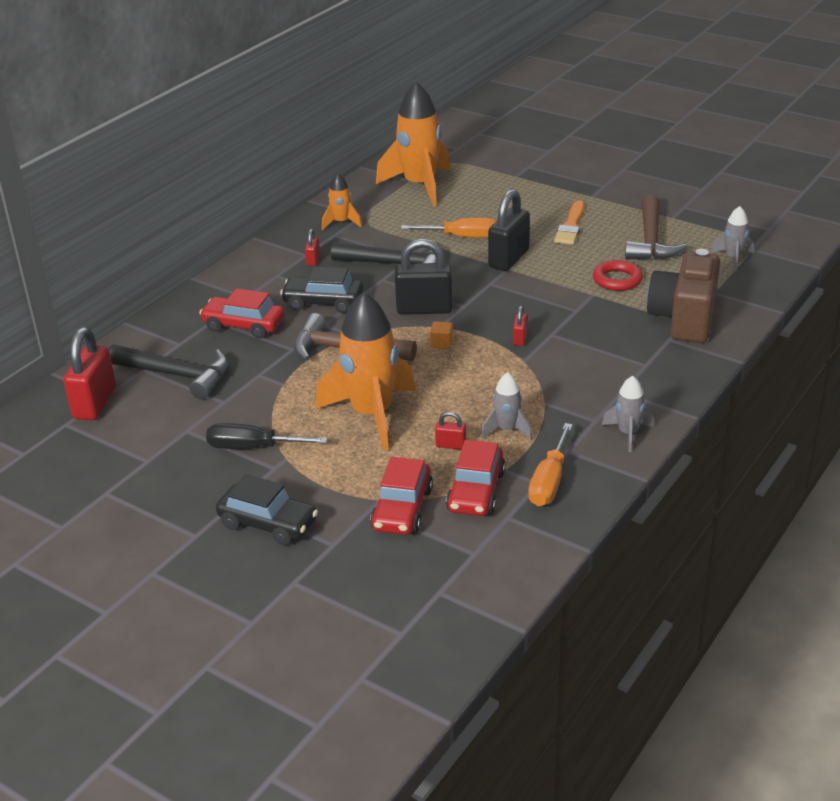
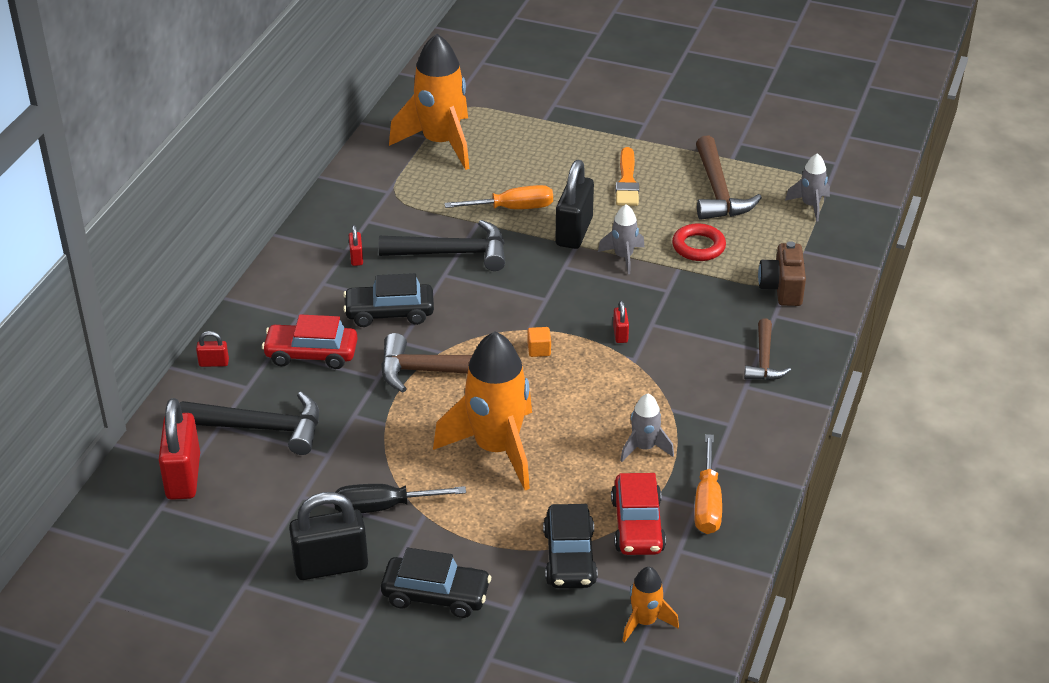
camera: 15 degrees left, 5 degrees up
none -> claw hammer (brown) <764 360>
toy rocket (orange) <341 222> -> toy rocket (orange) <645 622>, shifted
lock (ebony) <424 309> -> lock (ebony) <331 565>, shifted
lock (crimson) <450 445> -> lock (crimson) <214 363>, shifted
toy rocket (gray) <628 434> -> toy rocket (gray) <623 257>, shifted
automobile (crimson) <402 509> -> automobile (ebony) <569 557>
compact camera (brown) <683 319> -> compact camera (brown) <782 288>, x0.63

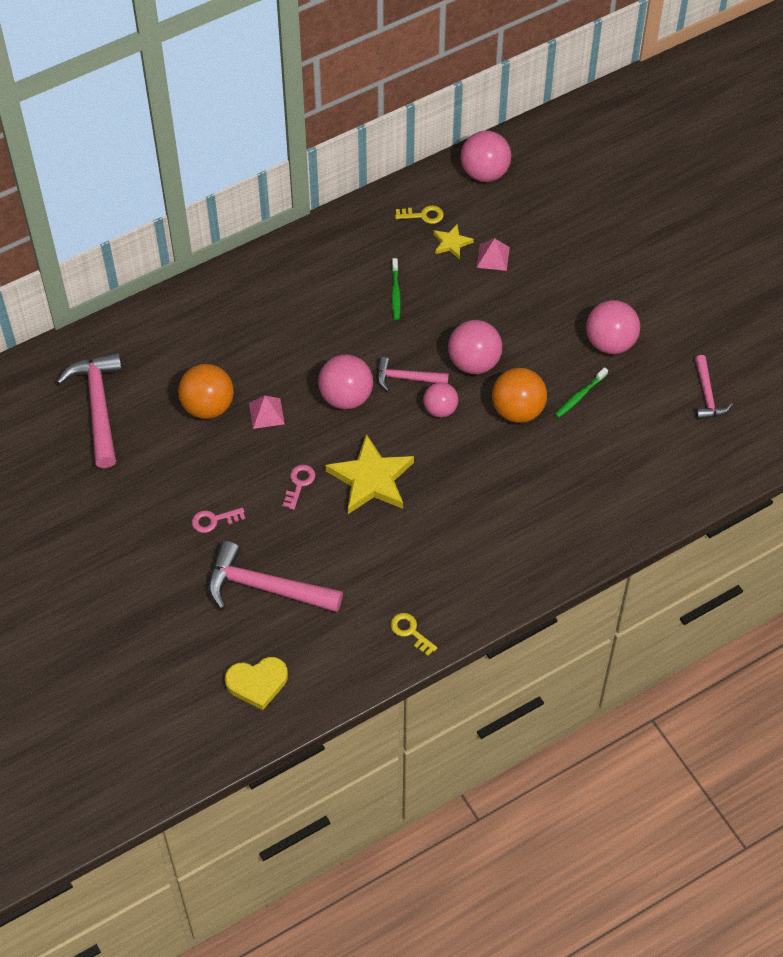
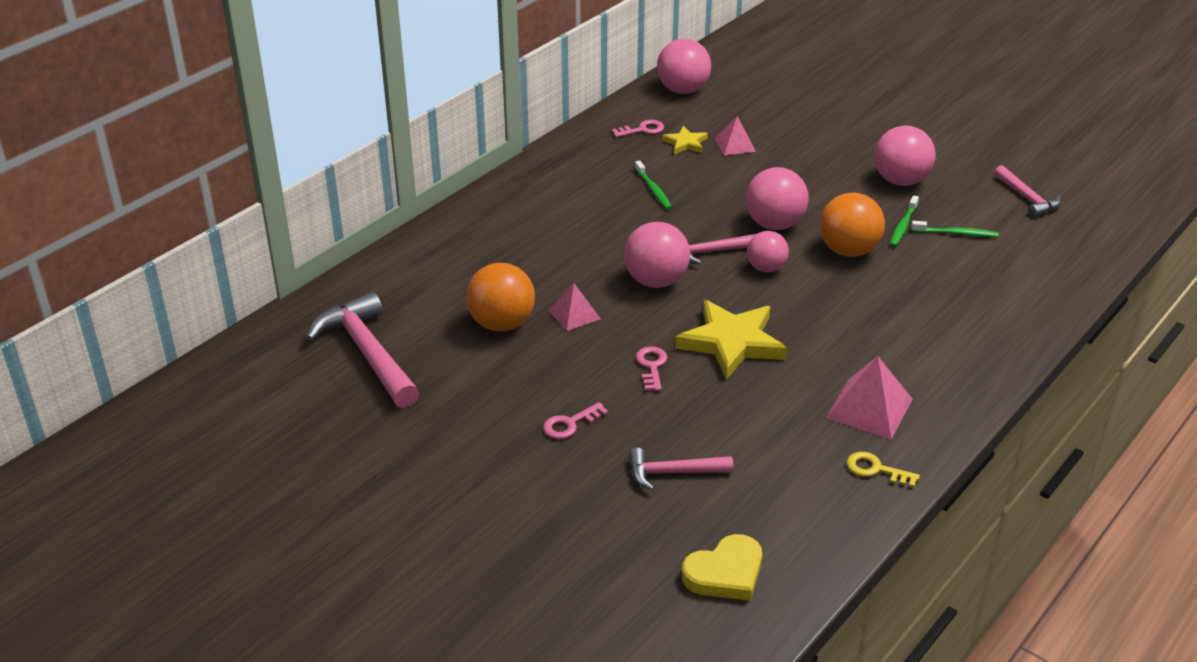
camera: 20 degrees left, 20 degrees down
none -> solid pyramid (rose-pink) <869 408>
none -> toothbrush (green) <956 233>
key (yellow) <423 215> -> key (rose-pink) <642 130>
claw hammer (rose-pink) <264 587> -> claw hammer (rose-pink) <672 473>, x0.57

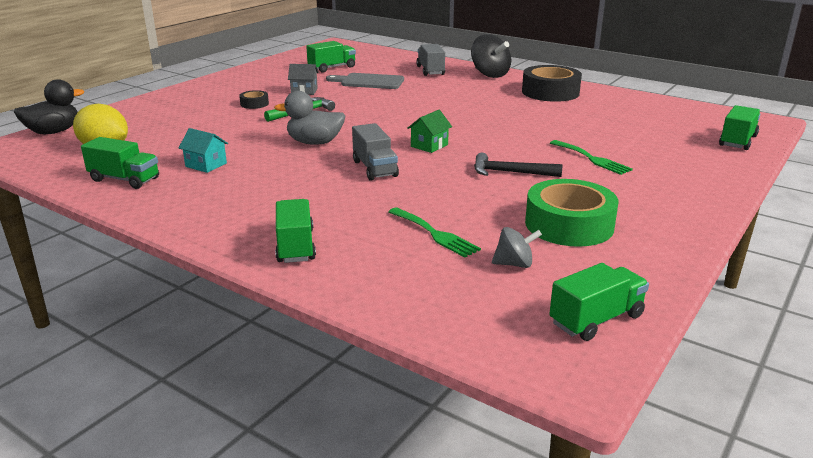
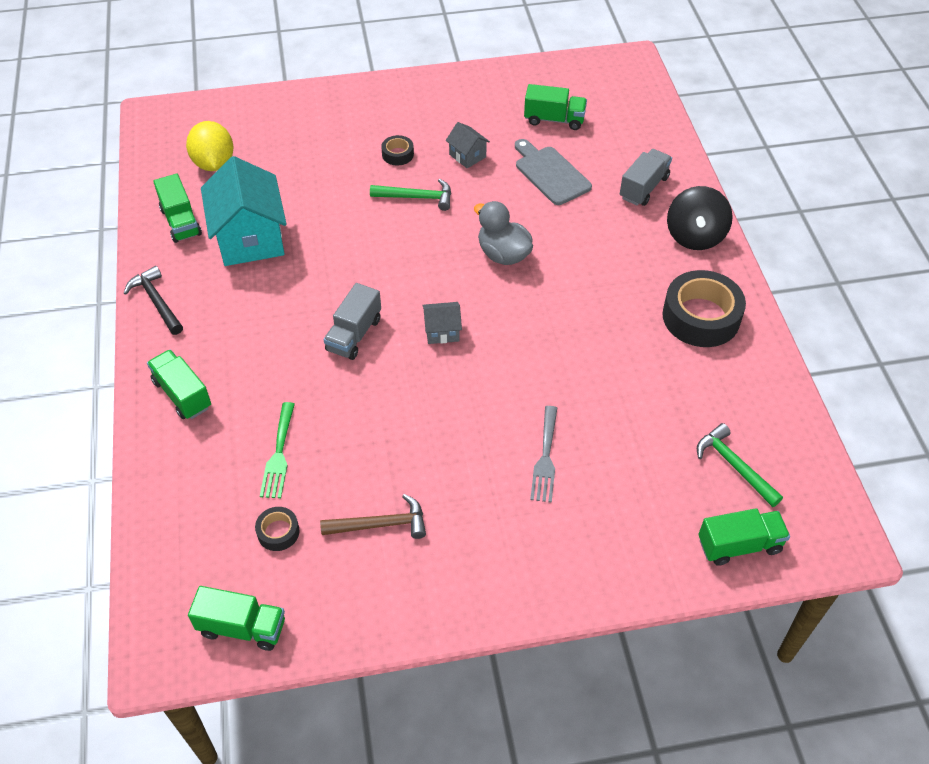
camera: 45 degrees right, 25 degrees up
duck (ebony) <54 132> -> none
none -> claw hammer (green) <734 465>
duck (gray) <315 143> -> duck (gray) <503 254>, shifted
claw hammer (ebony) <510 172> -> claw hammer (ebony) <157 301>, shifted
toy top (gray) <514 264> -> sticky tape (ebony) <278 532>
sticky tape (green) <569 225> -> claw hammer (brown) <381 525>
toy house (green) <429 145> -> toy house (gray) <442 331>
fork (green) <592 159> -> fork (gray) <545 458>
toy truck (green) <295 246> -> toy truck (green) <182 394>, 75 degrees counterclockwise
toy house (teal) <206 165> -> toy house (teal) <250 238>, x2.17

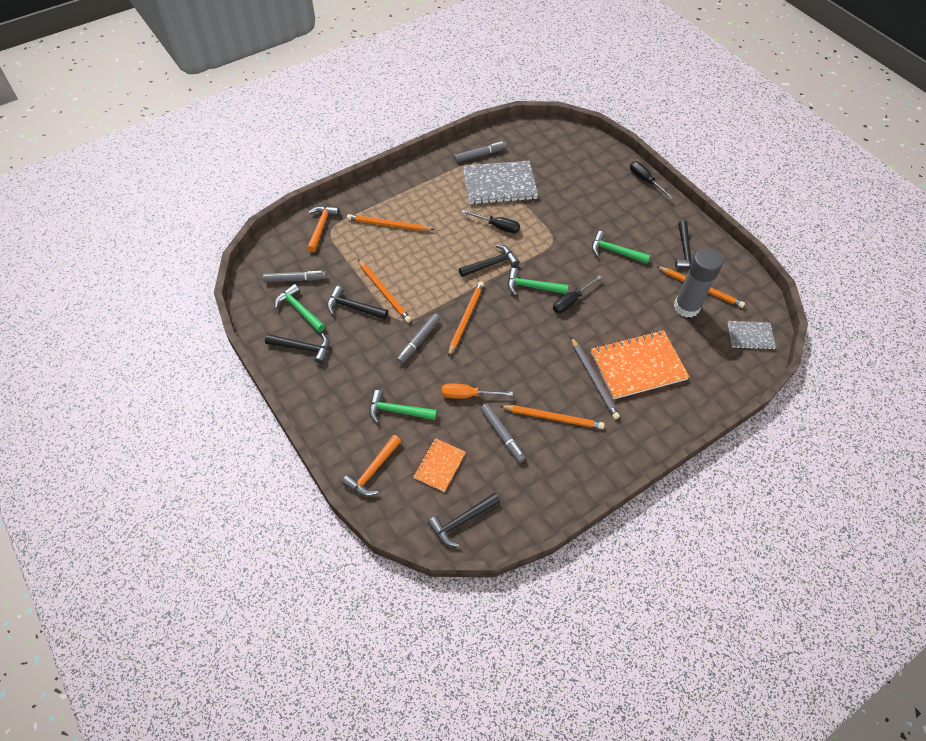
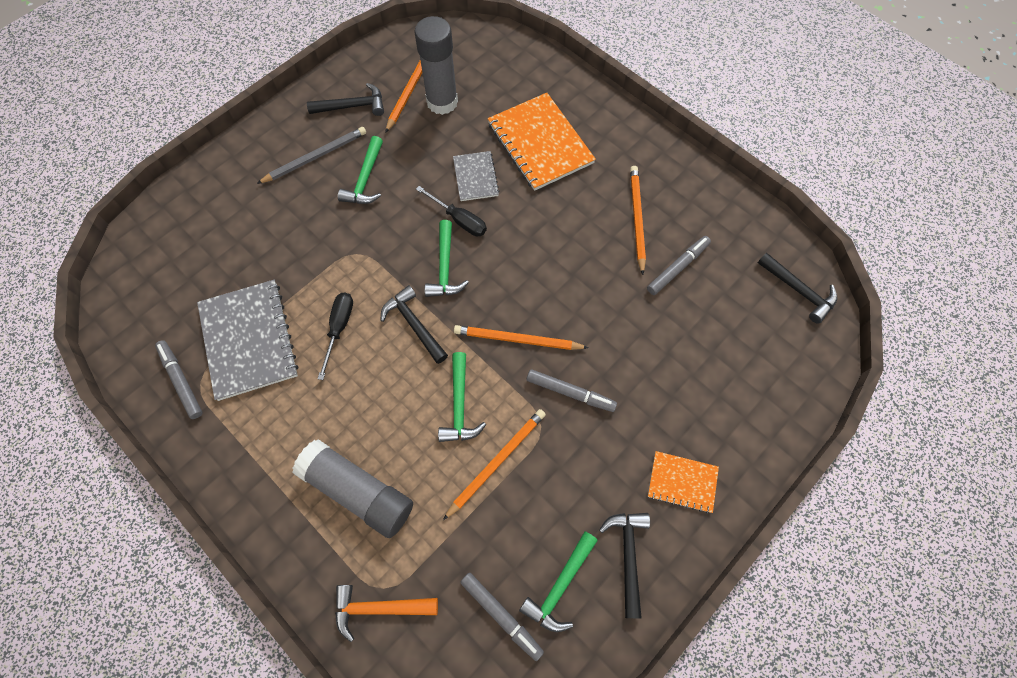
camera: 100 degrees left, 10 degrees up
claw hammer (ebony) <353 307> -> none
claw hammer (orange) <373 471> -> none
screwdriver (orange) <467 395> -> none
screwdriver (ebony) <645 180> -> none
claw hammer (green) <397 411> -> claw hammer (green) <459 405>, shifted
notepad (orange) <439 465> -> notepad (orange) <682 482>, shifted
pencil (gray) <593 379> -> pencil (gray) <315 157>, shifted
notepad (gray) <750 336> -> notepad (gray) <475 177>, shifted
pencil (orange) <388 225> -> stick of glue (gray) <358 491>
marker (gray) <295 279> -> marker (gray) <501 615>, 150 degrees clockwise

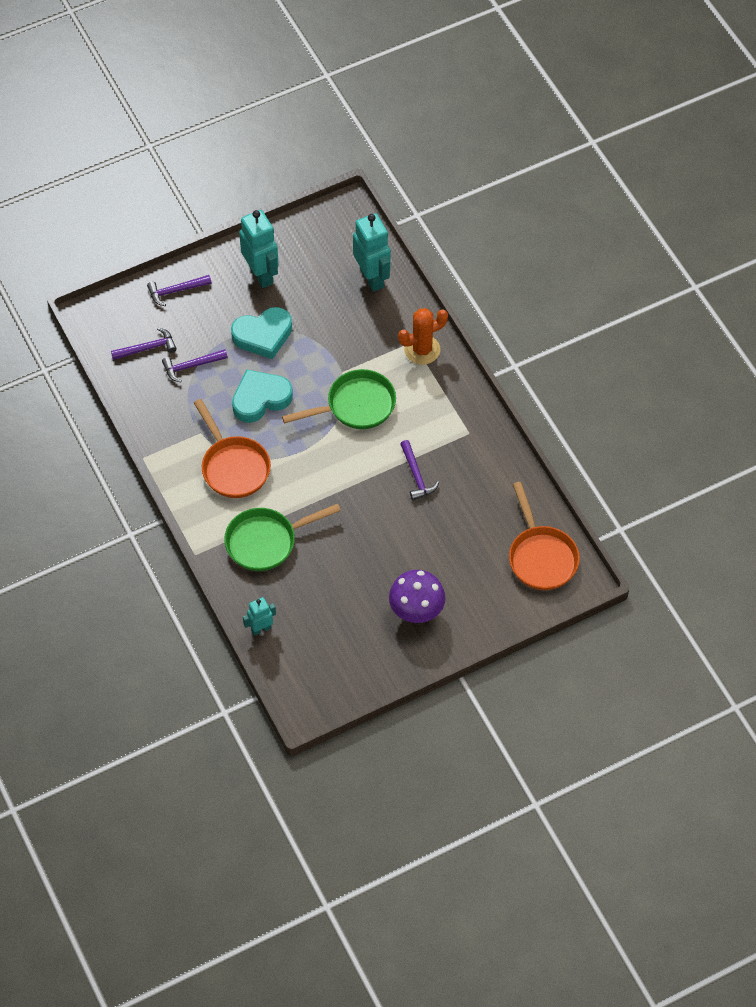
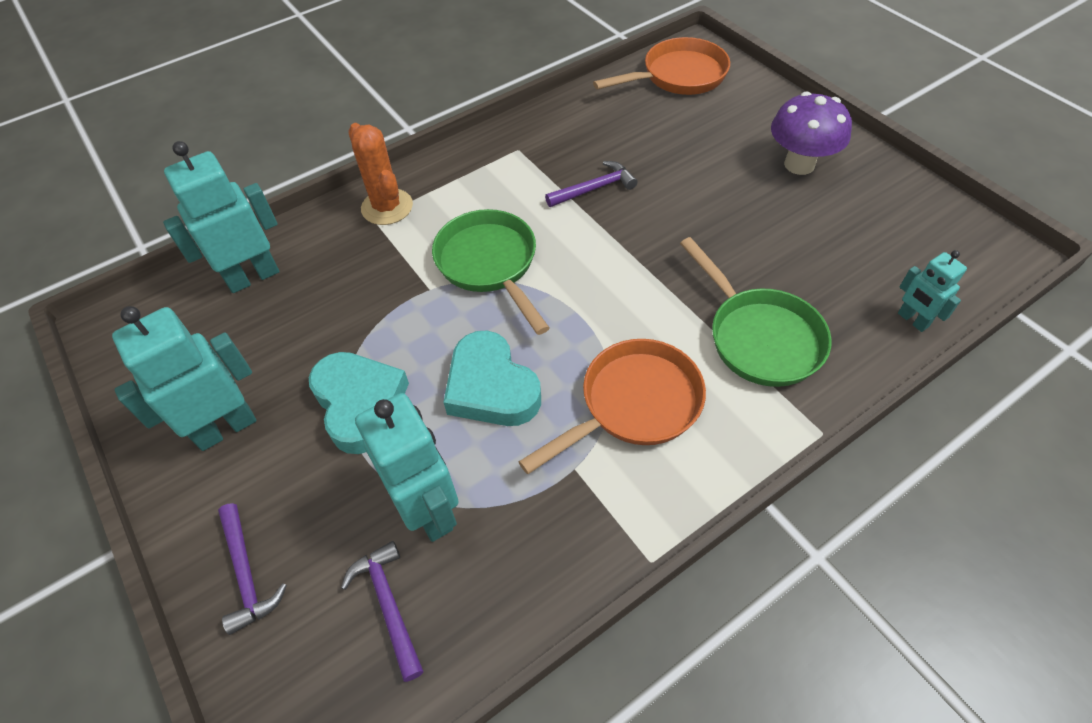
camera: 95 degrees left, 5 degrees down
claw hammer (violet) <191 366> -> toy robot (teal) <430 510>

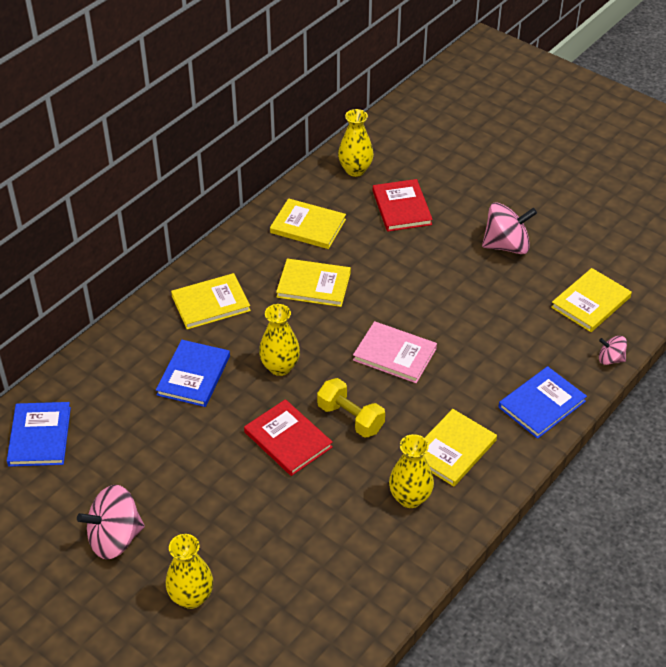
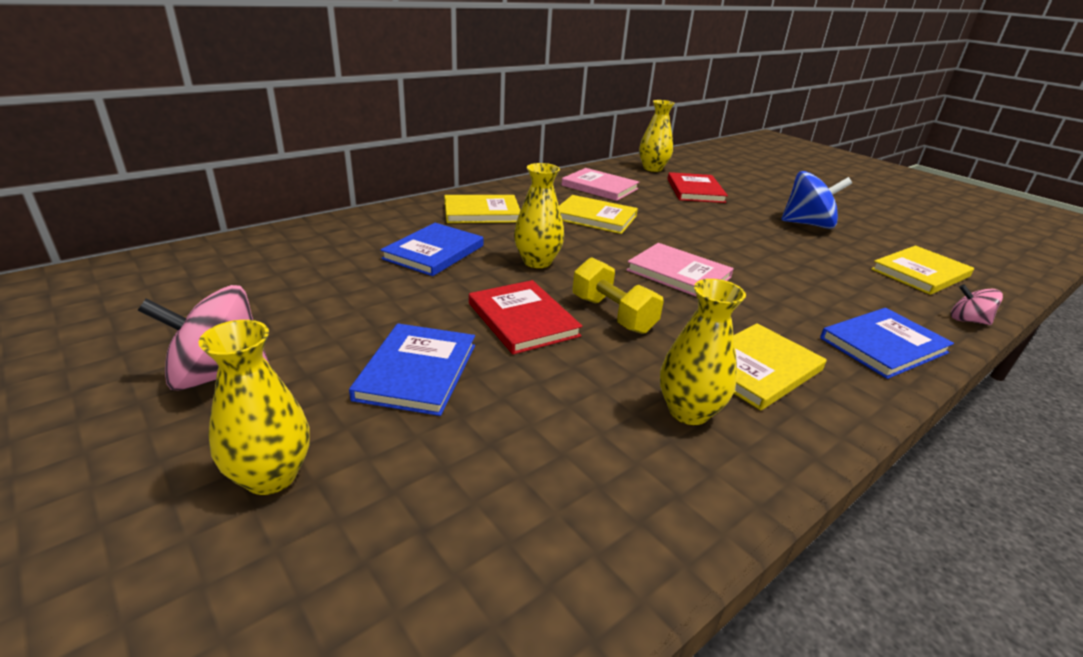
camera: 10 degrees right, 15 degrees down
hardcover (blue) <40 436> -> hardcover (blue) <417 371>, shifted
hardcover (yellow) <308 226> -> hardcover (rose-pink) <599 187>
toy top (rose-pink) <506 246> -> toy top (blue) <807 224>

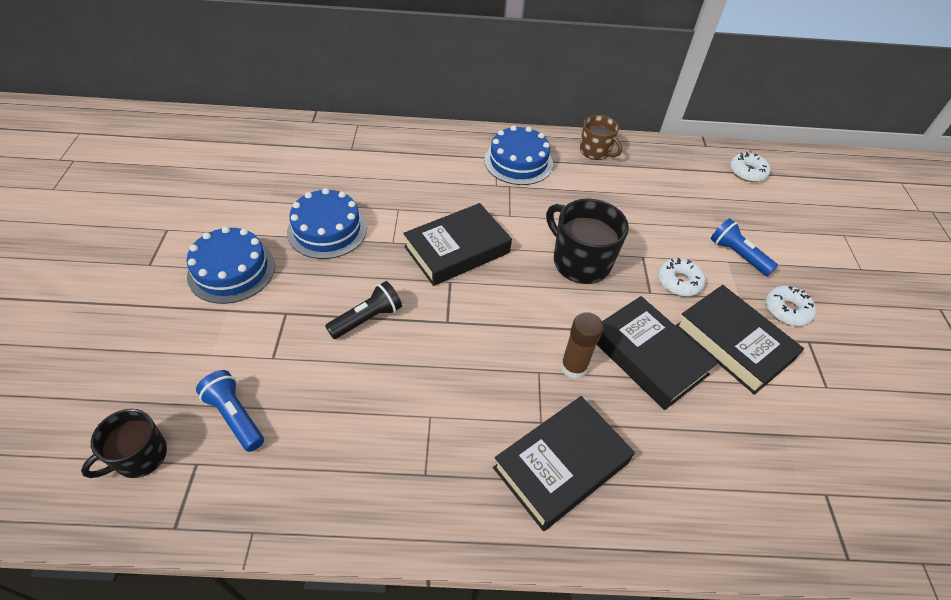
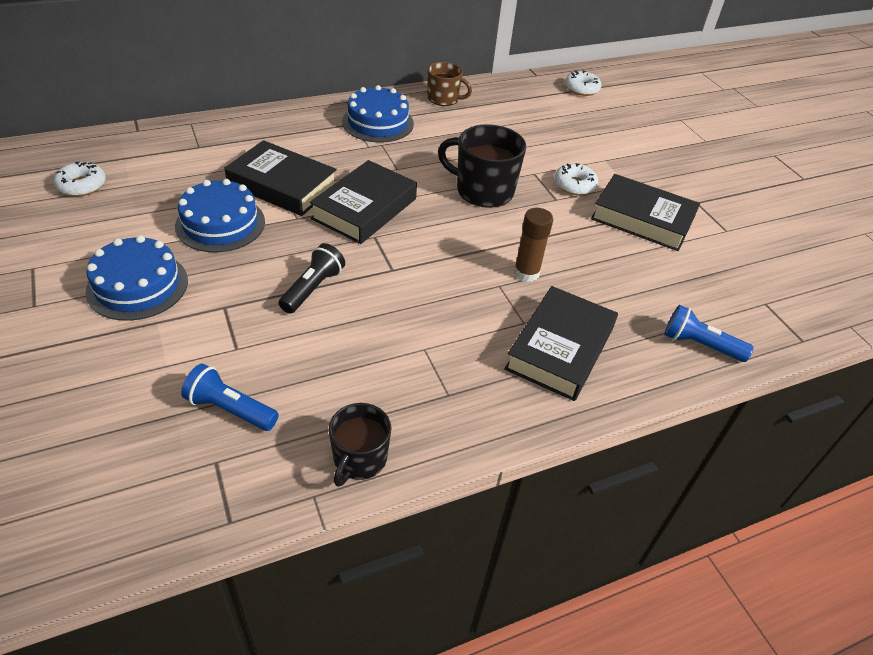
camera: 25 degrees left, 5 degrees down
mug (ebony) <140 456> -> mug (ebony) <359 459>, shifted
hardcover (ebony) <648 356> -> hardcover (ebony) <282 185>, shifted
pocket torch (blue) <737 255> -> pocket torch (blue) <699 345>, shifted
doughnut (pure white) <786 310> -> doughnut (pure white) <82 185>, shifted

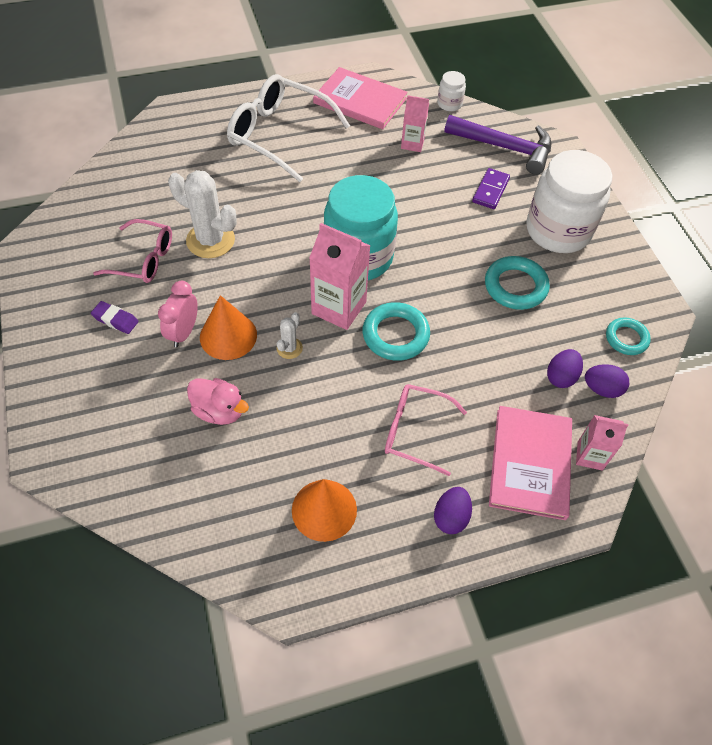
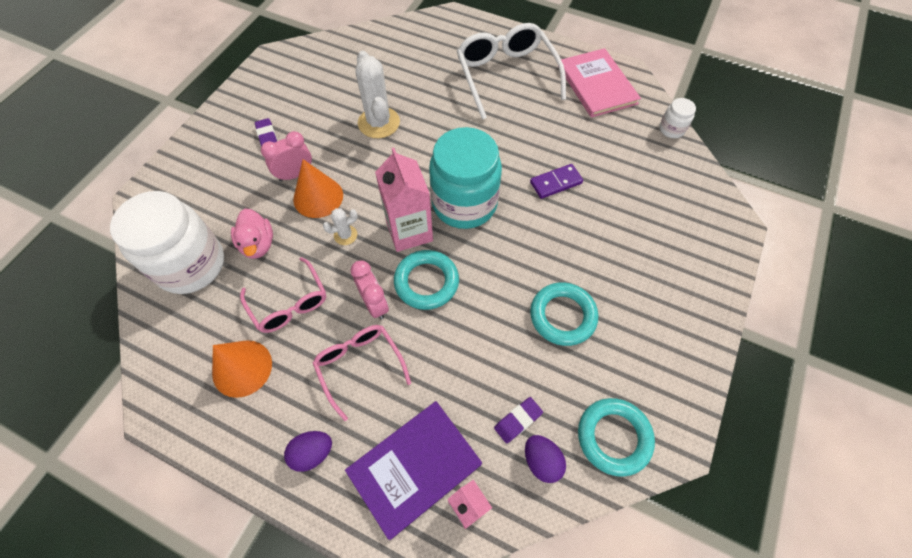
camera: 45 degrees right, 5 degrees up
carton (rose-pink) <412 144> -> none
claw hammer (violet) <505 148> -> none
none -> alarm clock (rose-pink) <374 304>
spectacles (rose-pink) <144 259> -> spectacles (rose-pink) <289 303>, shifted
domino piece (violet) <490 190> -> domino piece (violet) <556 182>, shifted
jar (pure white) <558 231> -> jar (pure white) <191 265>, shifted
egg shape (violet) <561 377> -> pencil eraser (violet) <518 420>
hardcover (rose-pink) <530 463> -> hardcover (violet) <414 467>
torus (teal) <626 338> -> torus (teal) <613 437>, x1.53

